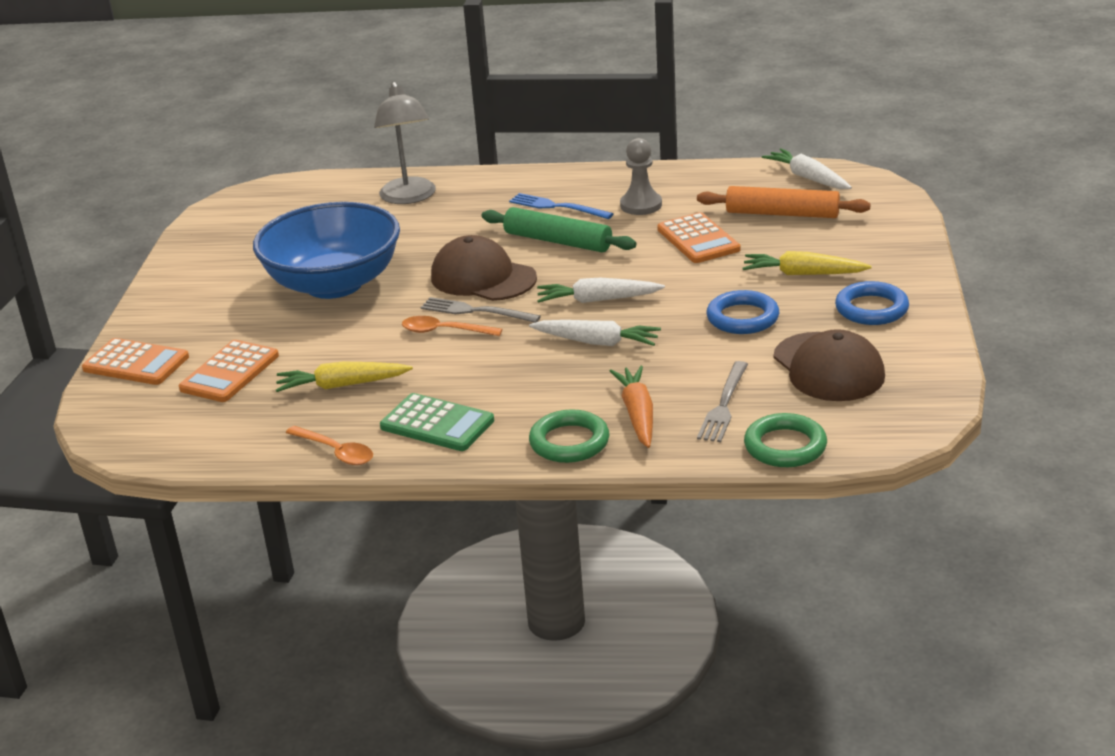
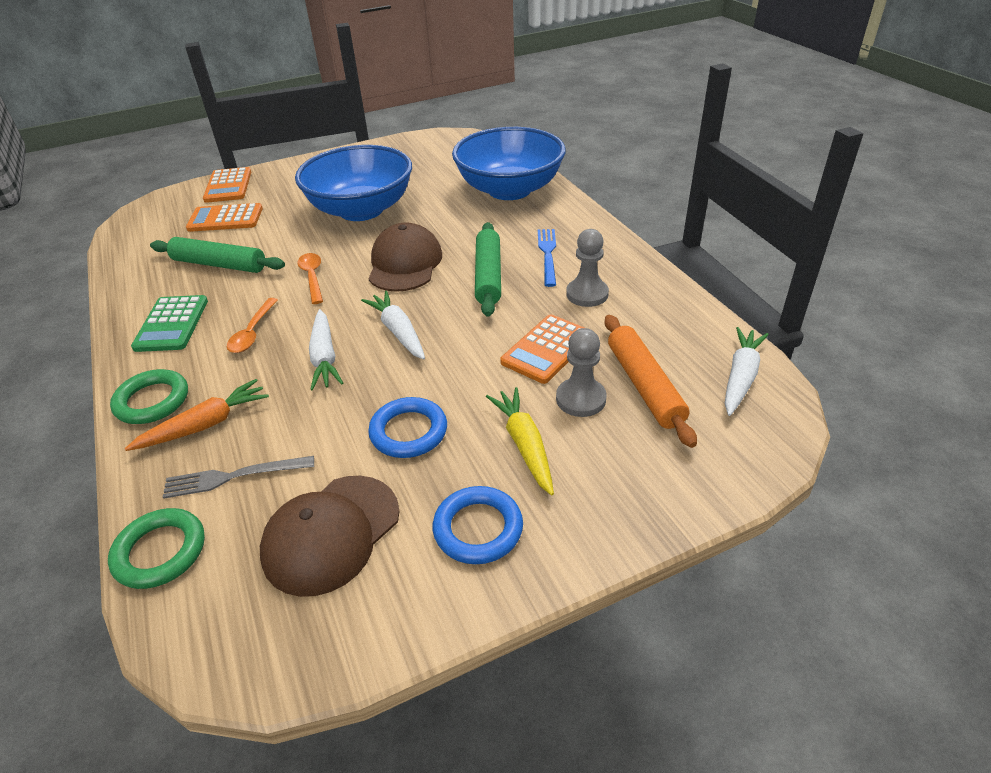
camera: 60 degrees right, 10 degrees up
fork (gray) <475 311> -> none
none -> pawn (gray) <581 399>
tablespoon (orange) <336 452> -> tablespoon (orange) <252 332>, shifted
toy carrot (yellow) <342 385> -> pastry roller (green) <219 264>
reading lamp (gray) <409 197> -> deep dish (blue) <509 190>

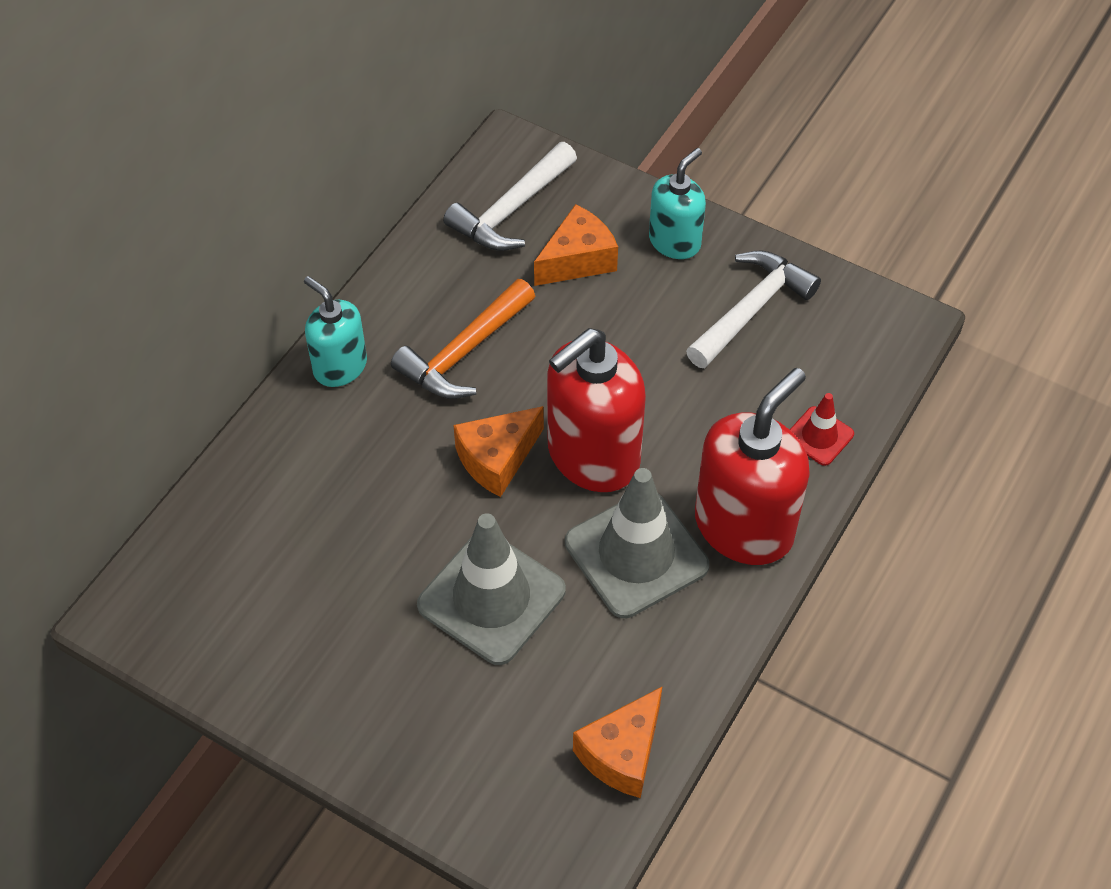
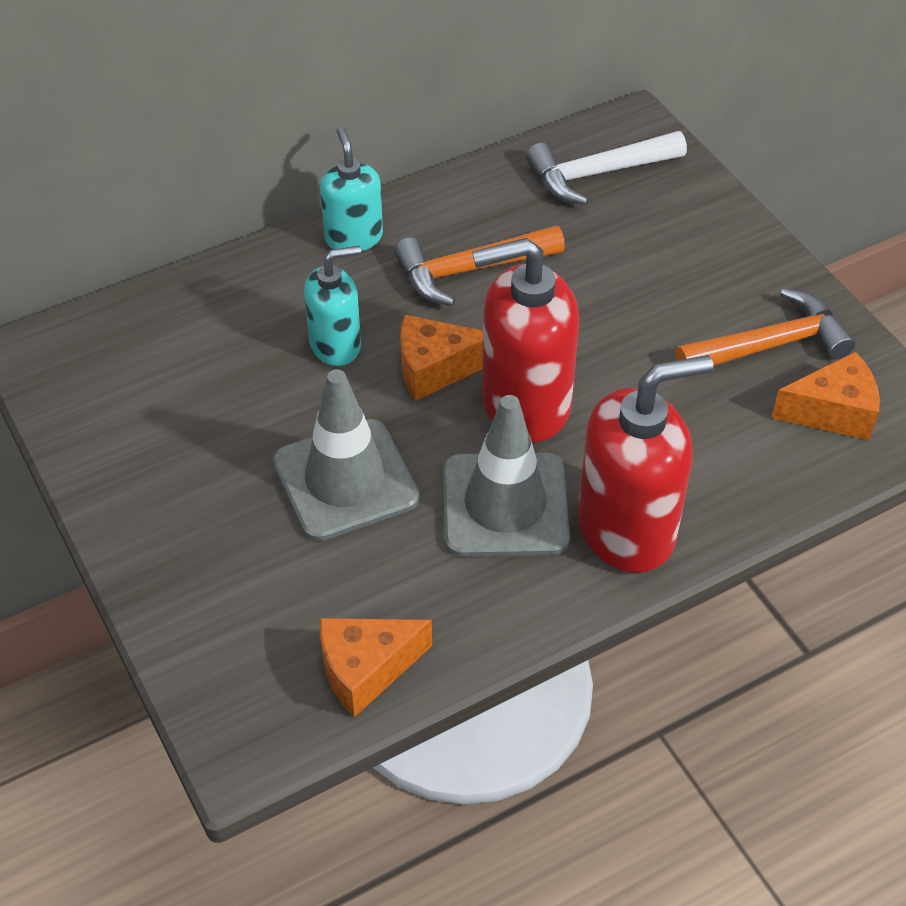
camera: 30 degrees right, 5 degrees down
traffic cone (crimson) <819 436> -> none
cheese wedge (orange) <577 260> -> cheese wedge (orange) <832 412>, shifted
soap dispenser (teal) <675 241> -> soap dispenser (teal) <336 345>, shifted
claw hammer (pure white) <751 309> -> claw hammer (orange) <770 345>

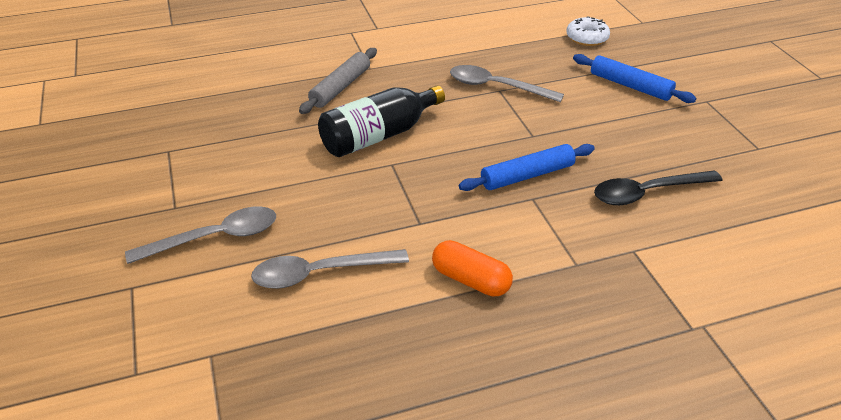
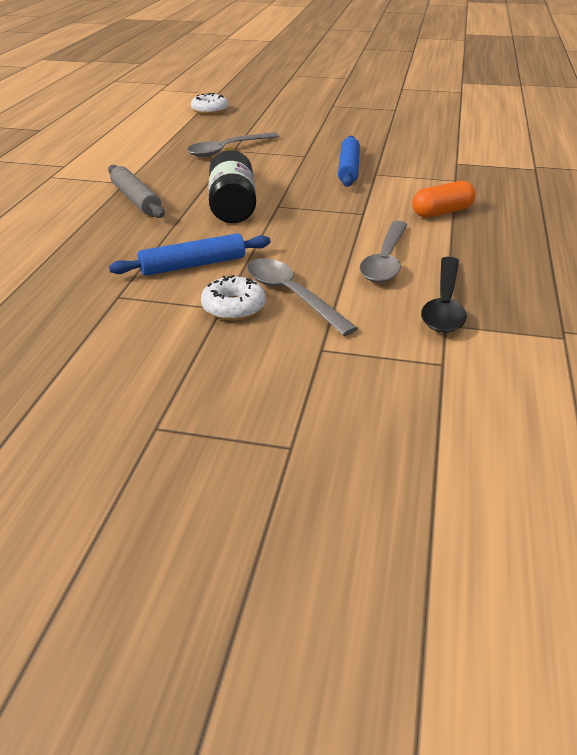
camera: 60 degrees left, 5 degrees down
none -> doughnut (pure white) <233 307>
pastry roller (blue) <630 86> -> pastry roller (blue) <193 265>, shifted
tablespoon (ebony) <647 193> -> tablespoon (ebony) <444 304>, shifted
tablespoon (gray) <215 238> -> tablespoon (gray) <292 296>, 45 degrees counterclockwise

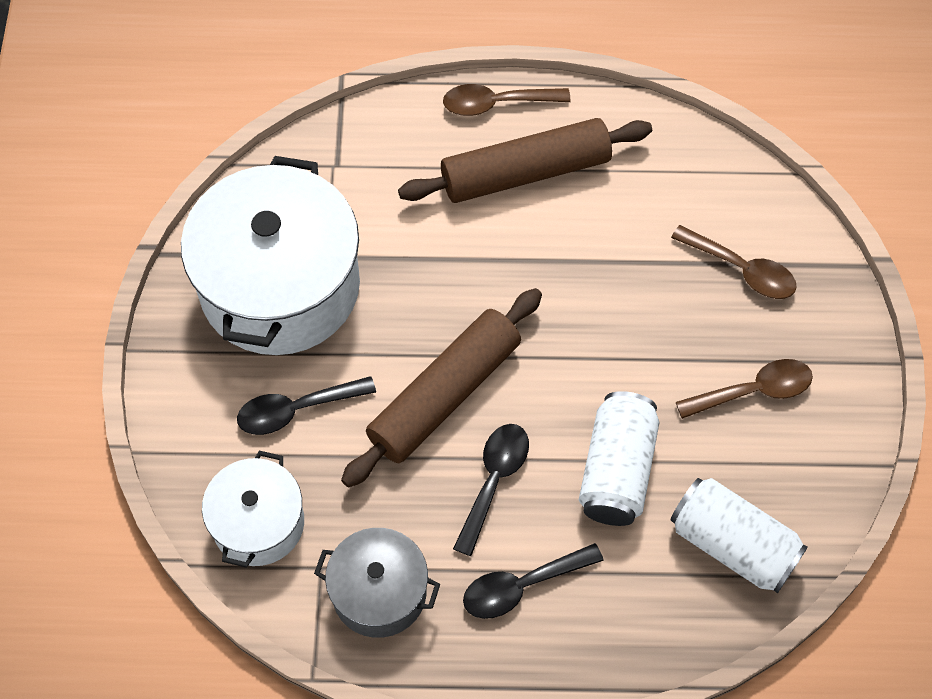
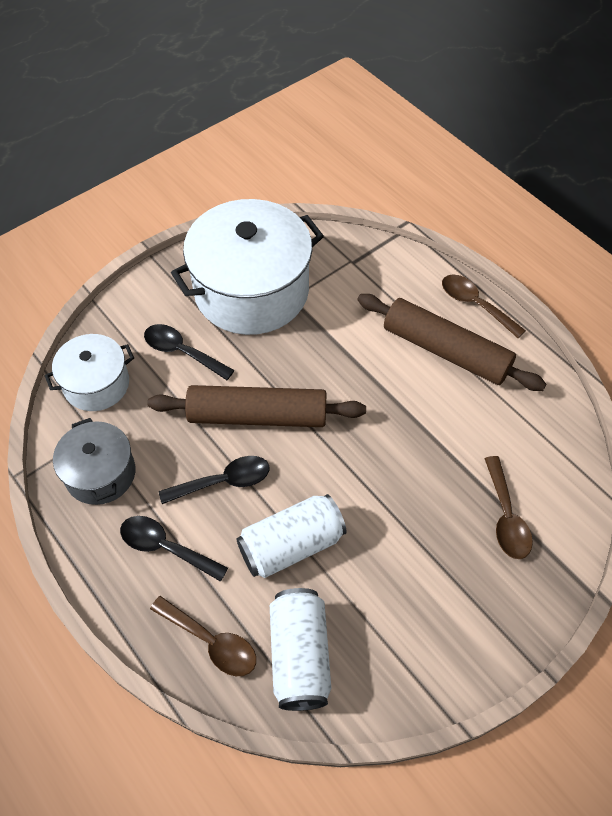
camera: 50 degrees right, 5 degrees down
tablespoon (brown) <753 391> -> tablespoon (brown) <211 642>, shifted

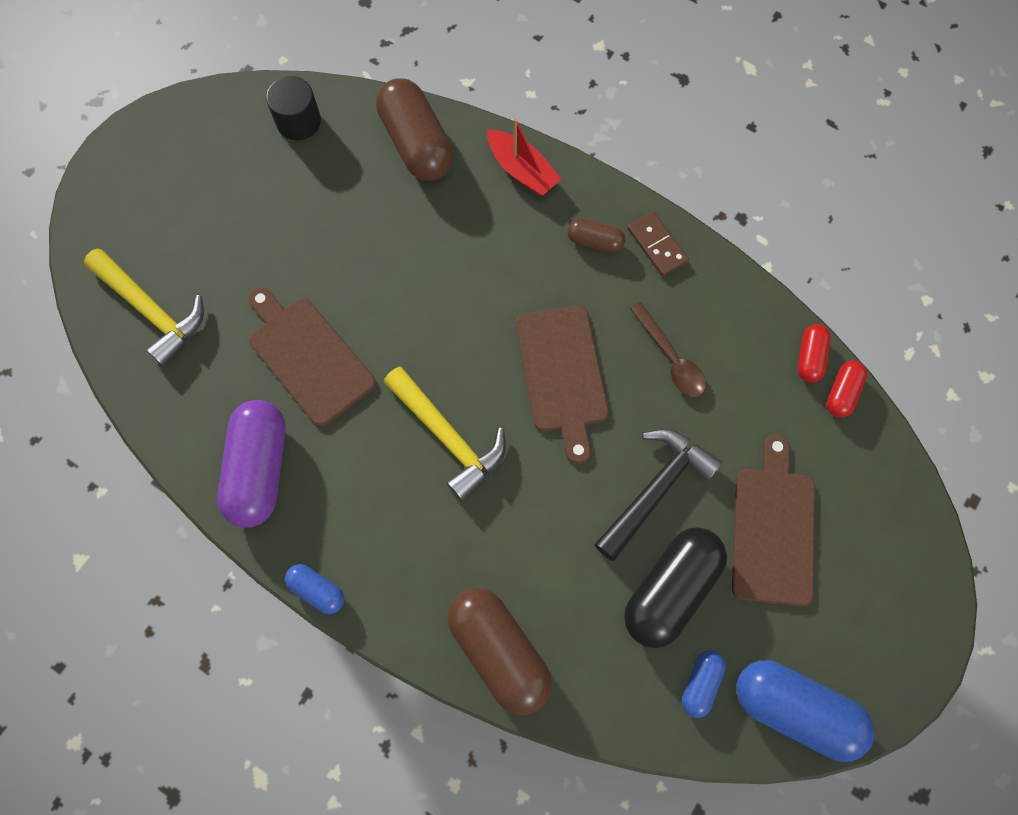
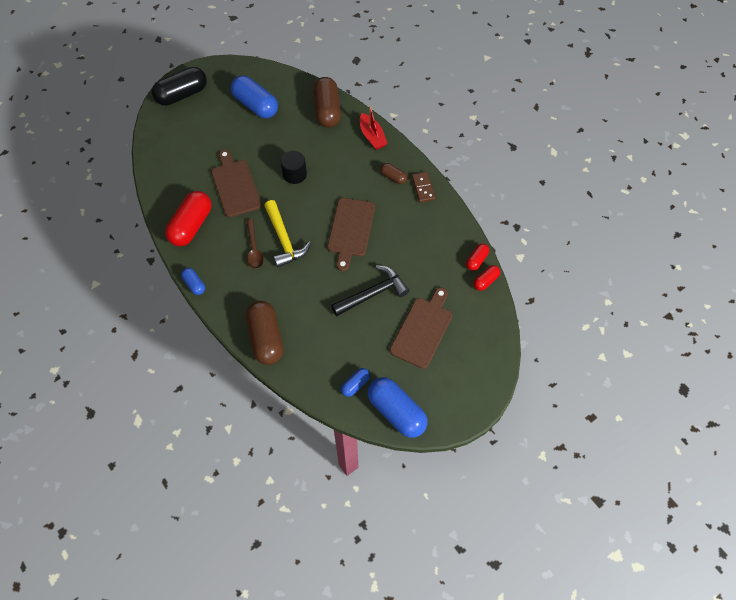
camera: 20 degrees right, 10 degrees down
claw hammer (yellow) <152 311> -> none
none -> pill shape (blue) <256 105>
solid cylinder (ebony) <298 121> -> solid cylinder (ebony) <294 174>, shifted
pill shape (ebony) <670 589> -> pill shape (ebony) <182 95>, shifted
tablespoon (brown) <670 358> -> tablespoon (brown) <254 249>, shifted
pill shape (violet) <259 469> -> pill shape (crimson) <191 226>

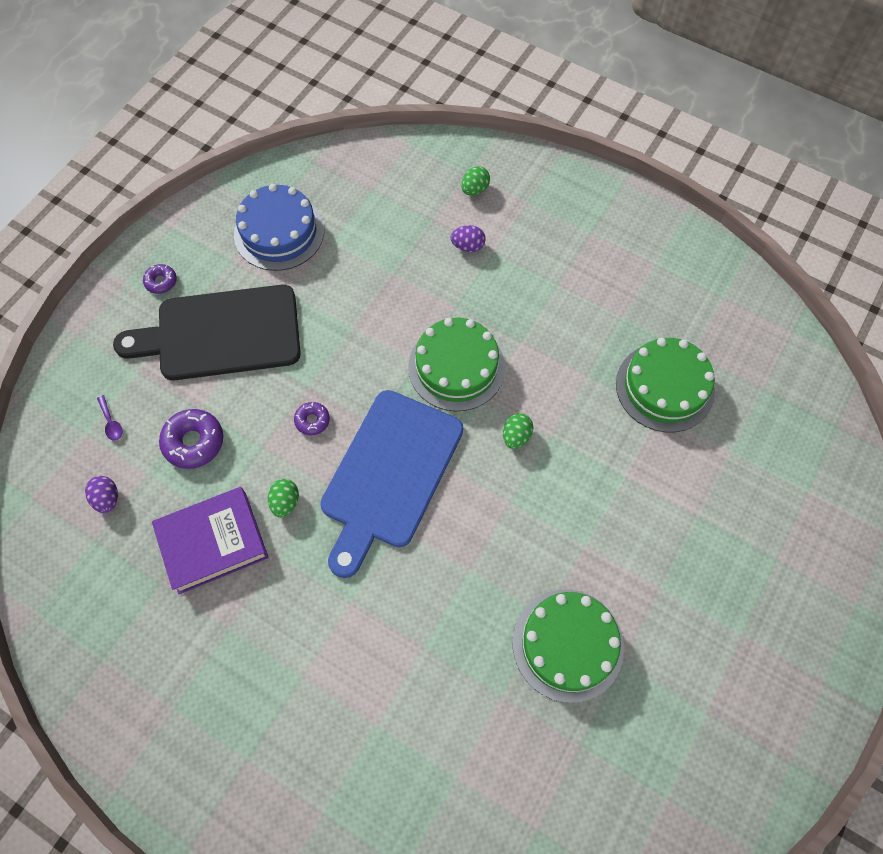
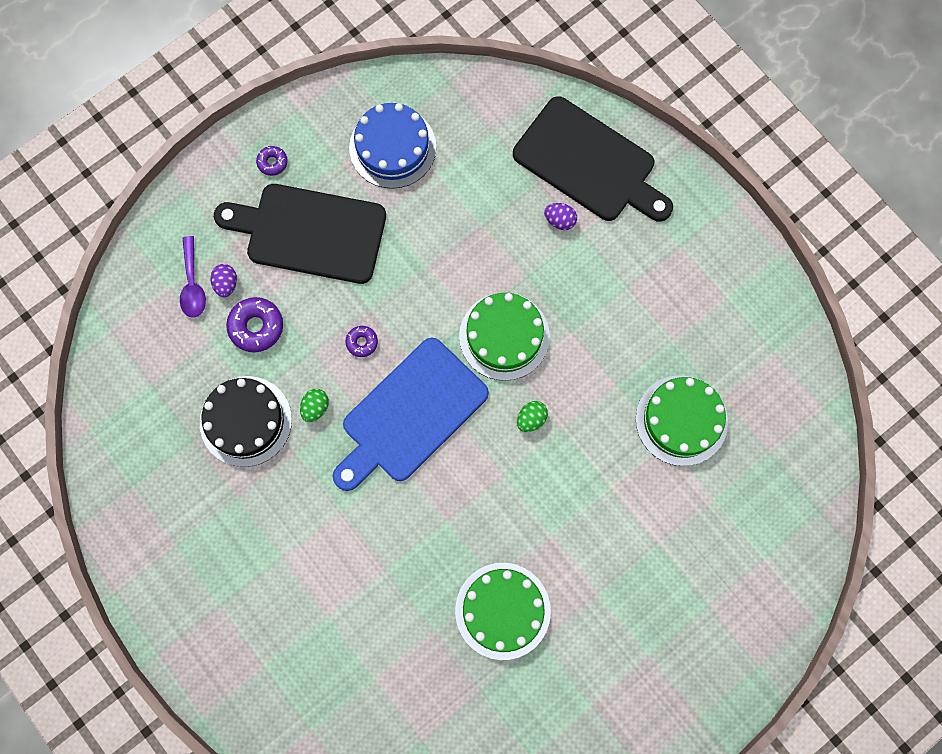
camera: 20 degrees right, 10 degrees up
egg shape (violet) <107 499> -> egg shape (violet) <226 284>, shifted
hardcover (violet) <213 542> -> gateau (ebony) <246 421>
egg shape (green) <474 189> -> bread board (ebony) <589 163>
tablespoon (violet) <111 422> -> tablespoon (violet) <193 284>, x1.76

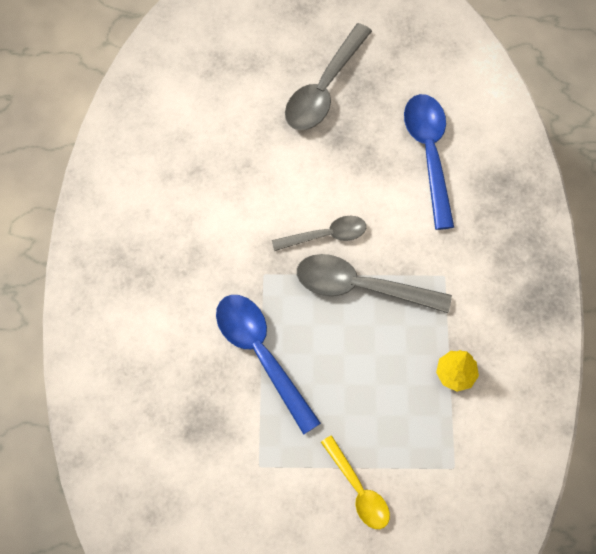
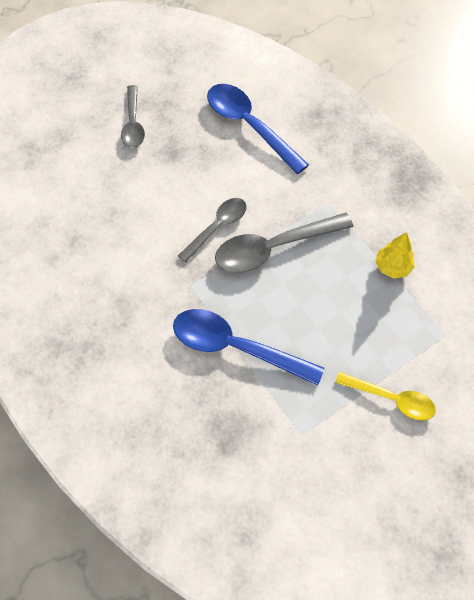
camera: 35 degrees left, 5 degrees down
tablespoon (gray) <324 88> -> tablespoon (gray) <133 123>, x0.63

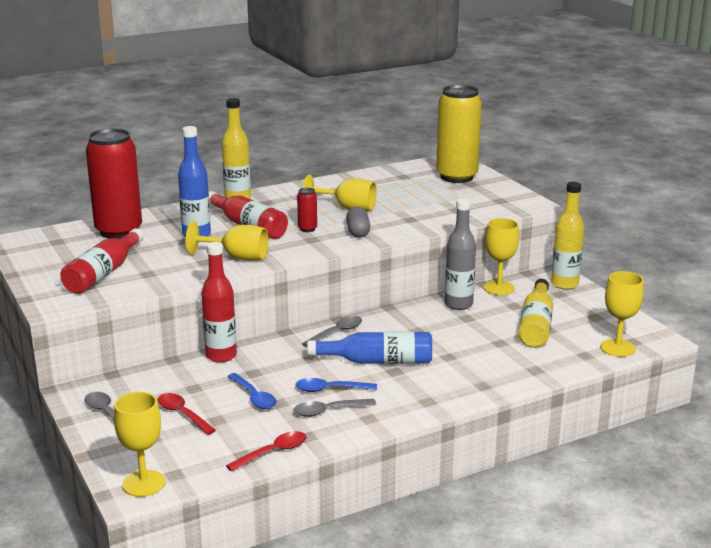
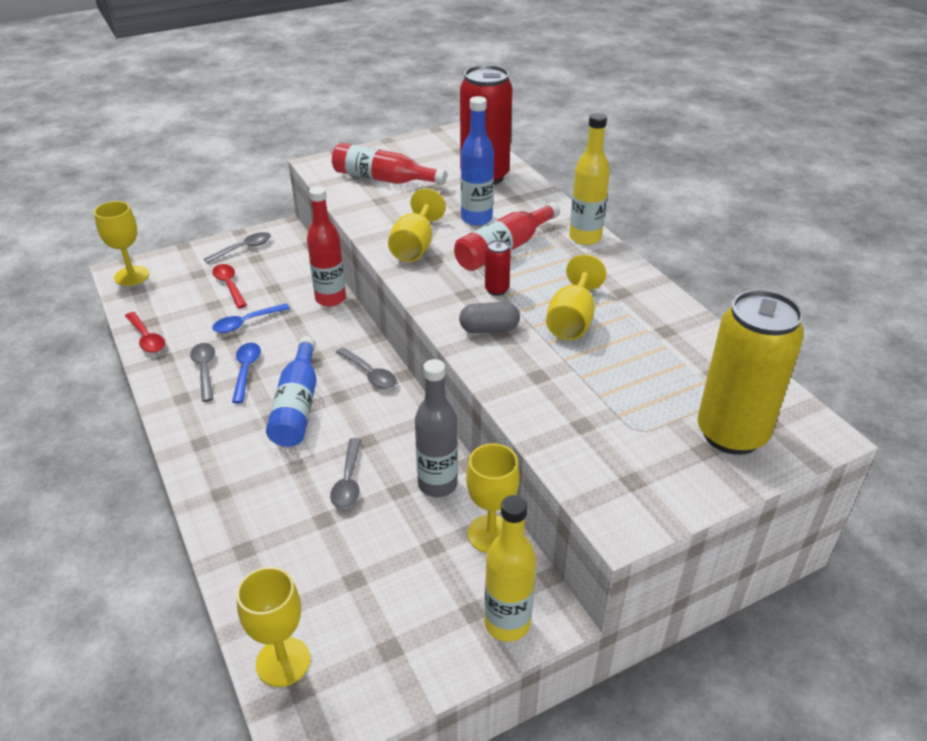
camera: 90 degrees right, 15 degrees up
flask (yellow) <536 325> -> none
none -> tablespoon (gray) <348 481>
tablespoon (crimson) <182 414> -> tablespoon (crimson) <229 285>, 75 degrees counterclockwise

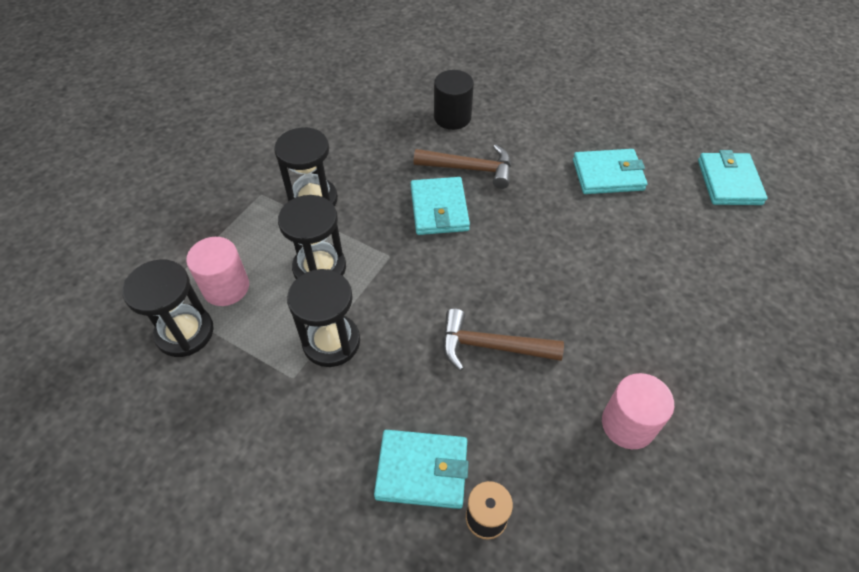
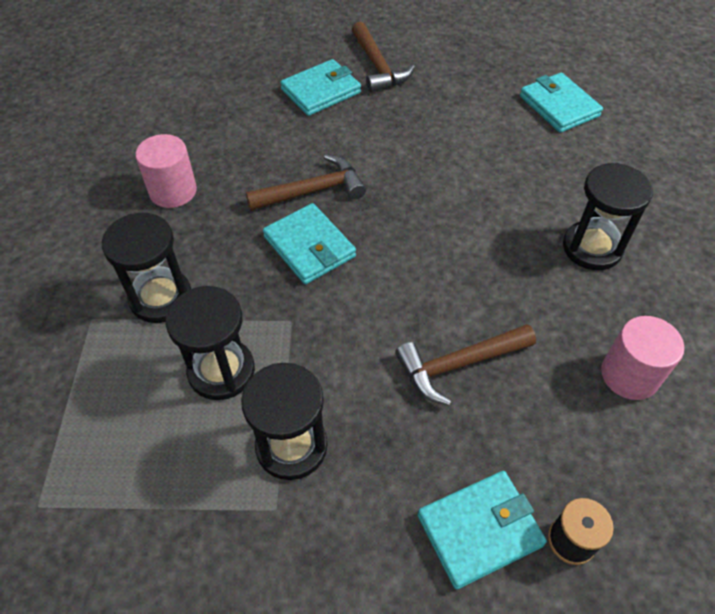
camera: 30 degrees left, 0 degrees up
solid cylinder (ebony) <452 117> -> none
none -> claw hammer (brown) <378 67>
hourglass (ebony) <185 332> -> hourglass (ebony) <592 248>, shifted
solid cylinder (rose-pink) <226 287> -> solid cylinder (rose-pink) <173 191>, shifted
wallet (teal) <608 175> -> wallet (teal) <321 91>, shifted

